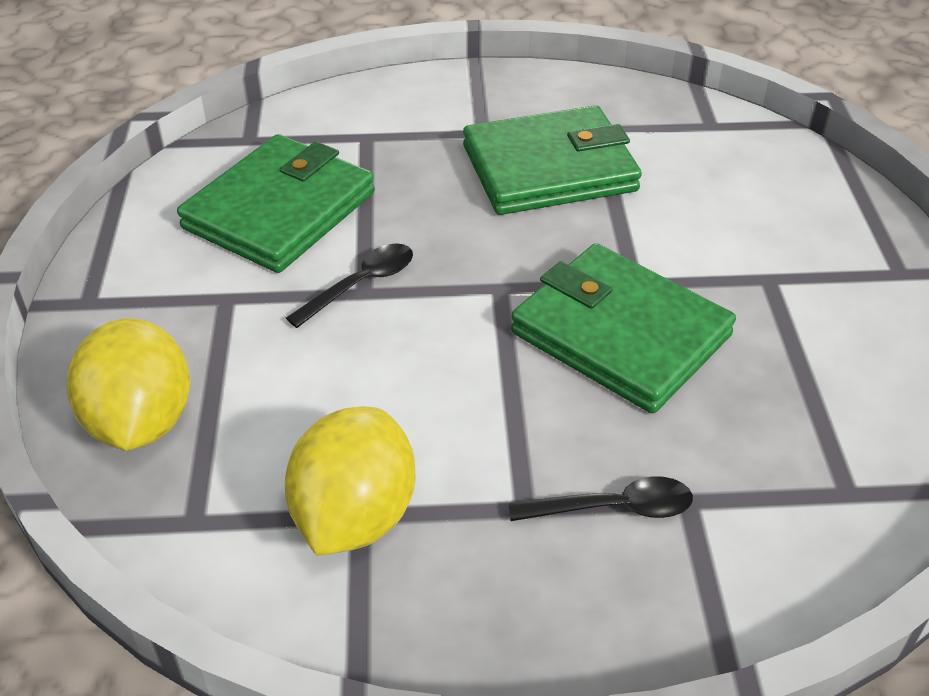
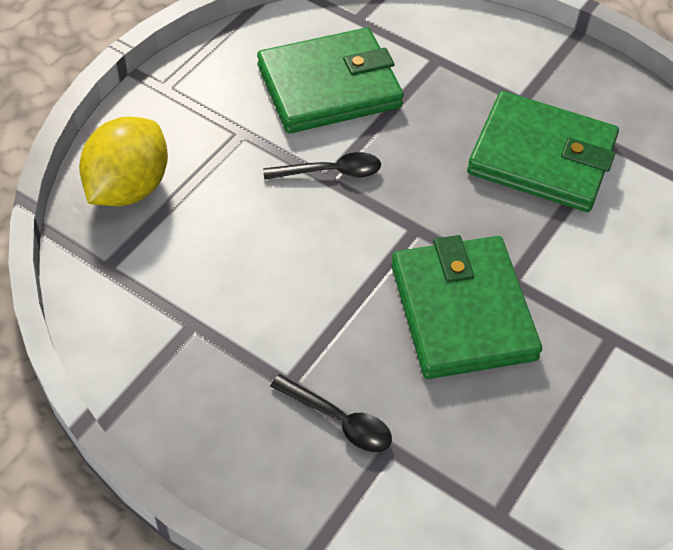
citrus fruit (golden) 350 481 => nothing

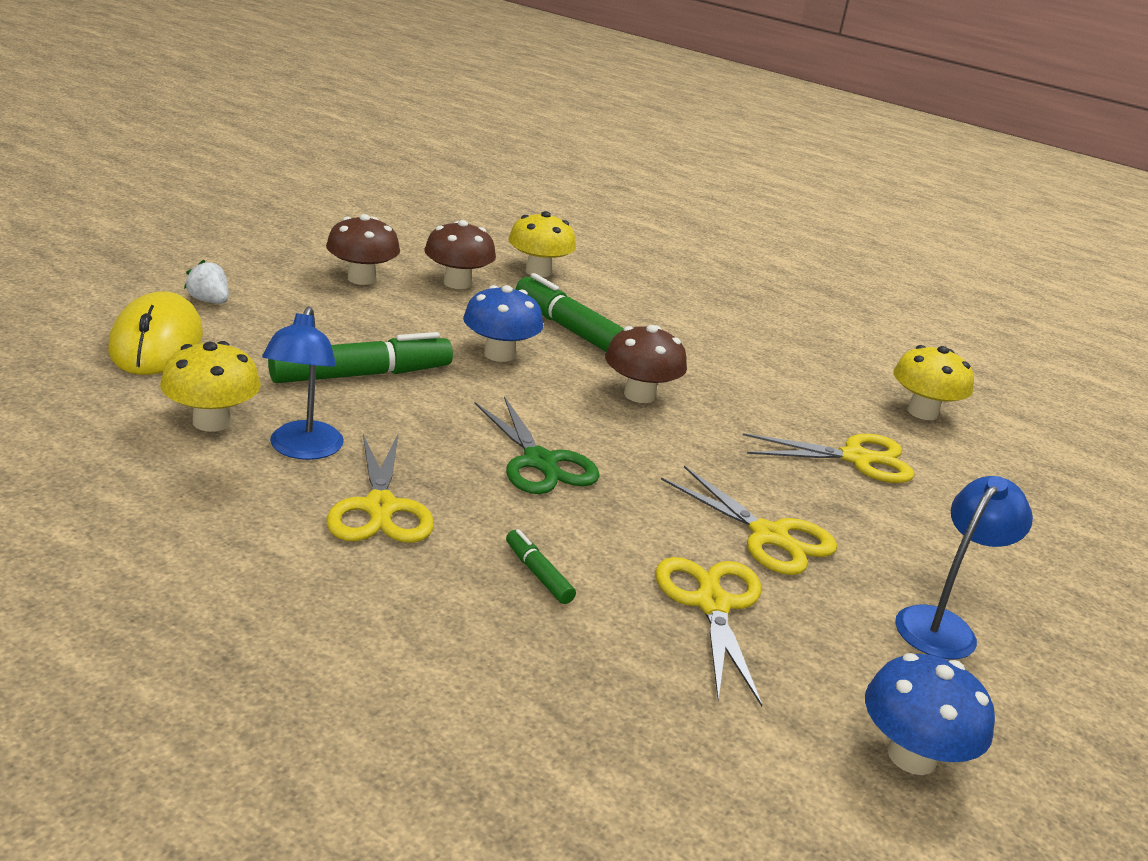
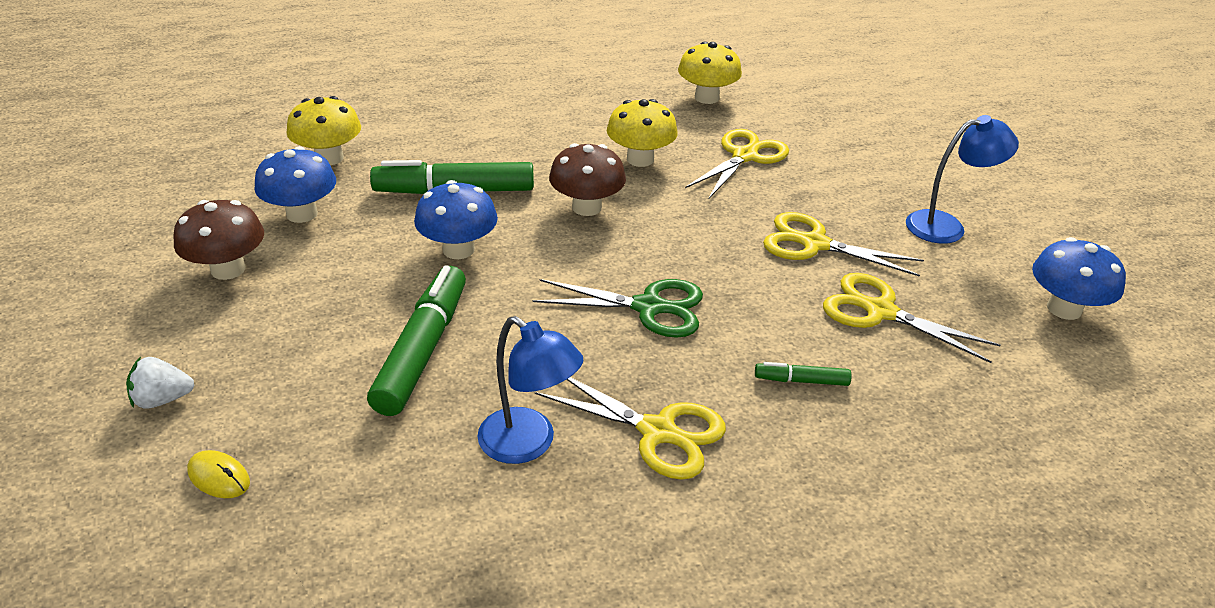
computer mouse (golden) 155 333 => computer mouse (golden) 218 474, x0.41
toadstool (golden) 210 386 => toadstool (golden) 642 133, shifted
toadstool (brown) 460 254 => toadstool (royal blue) 295 184
shears (golden) 749 520 => shears (golden) 843 244, 150 degrees counterclockwise
lamp (royal blue) 964 568 => lamp (royal blue) 962 179, 90 degrees clockwise

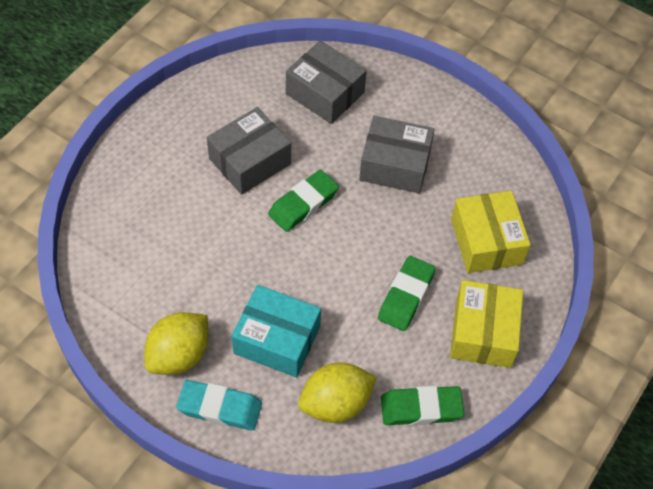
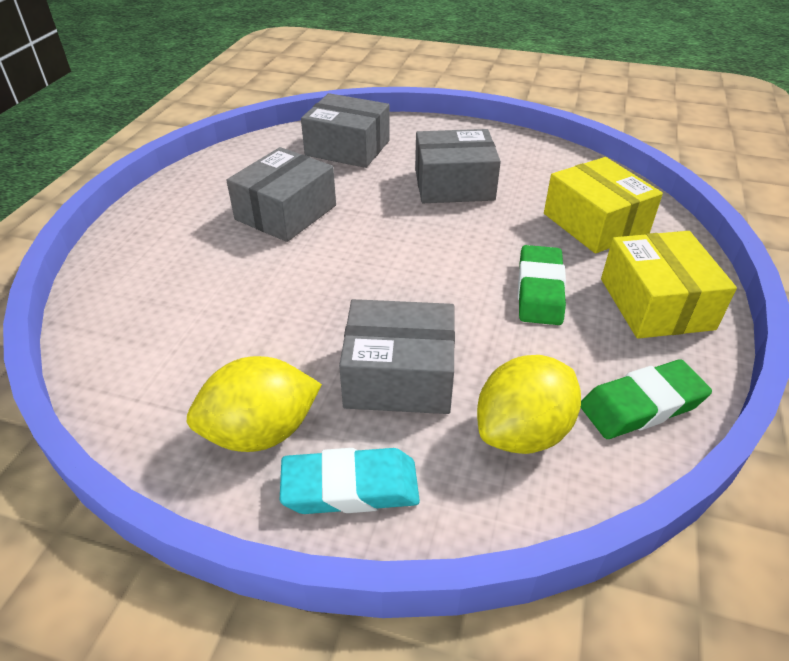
citrus fruit (golden) 176 343 => citrus fruit (golden) 254 404, 45 degrees clockwise
package (aqua) 276 331 => package (grey) 397 356
pencil eraser (leaf-green) 303 201 => nothing

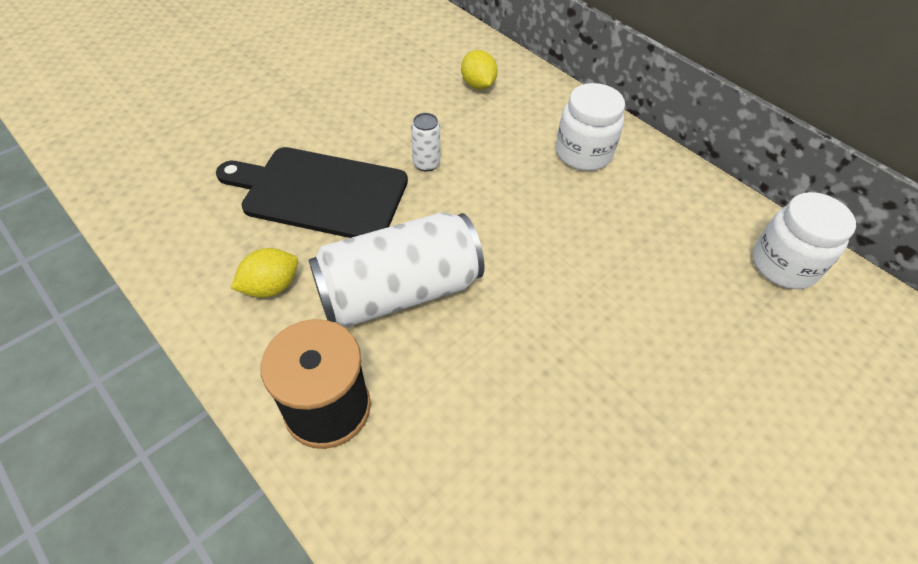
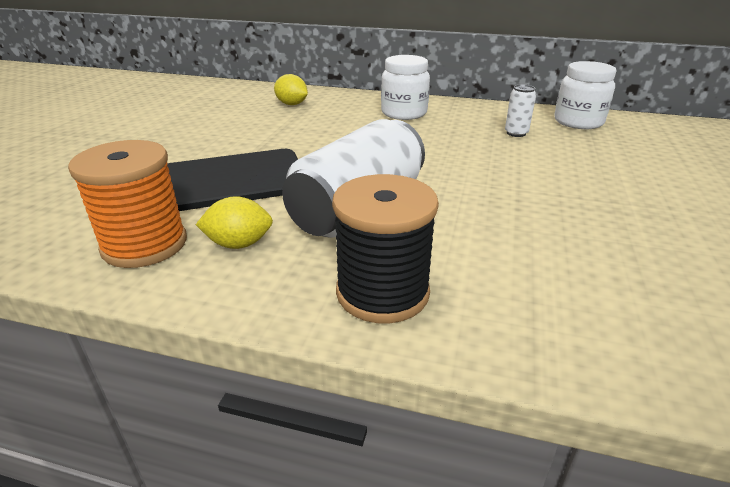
citrus fruit (golden) 264 273 => citrus fruit (golden) 234 222, 60 degrees clockwise
soda can (white) 425 142 => soda can (white) 520 110, shifted
nothing => bobbin (orange-coloured) 127 204

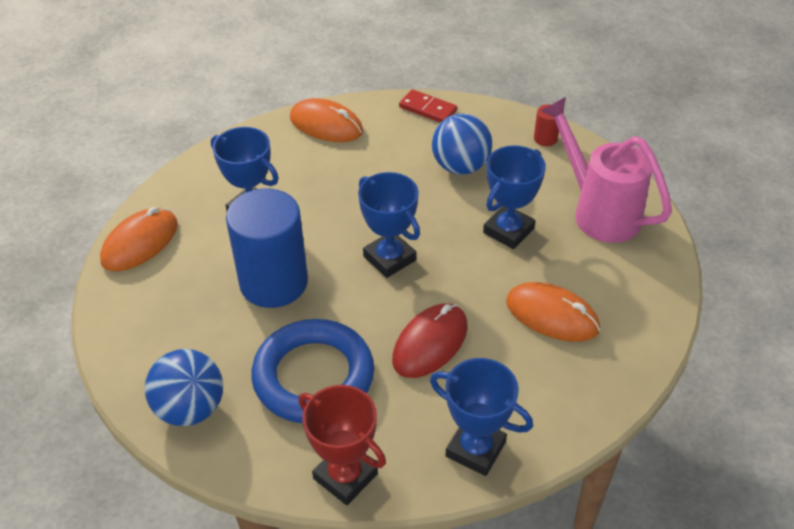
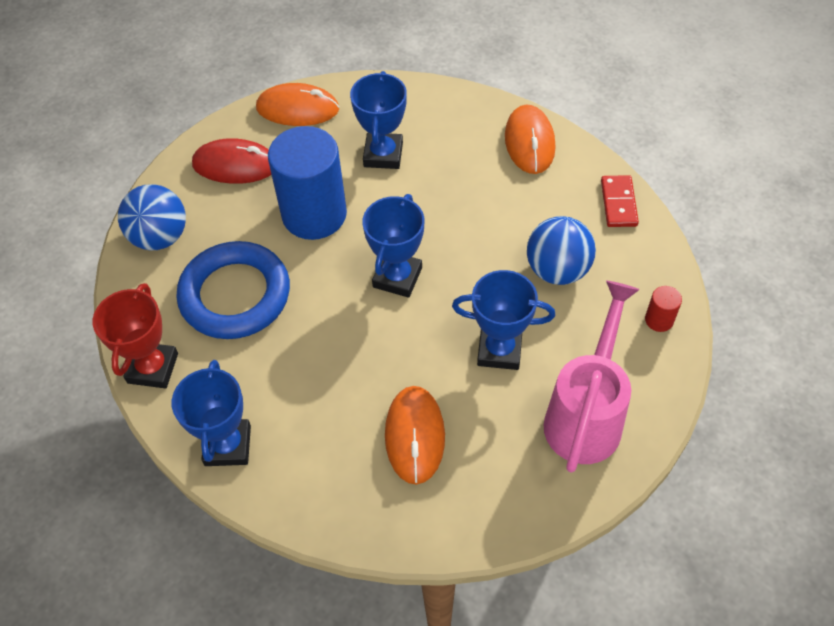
computer mouse (crimson) 430 341 => computer mouse (crimson) 231 161, shifted

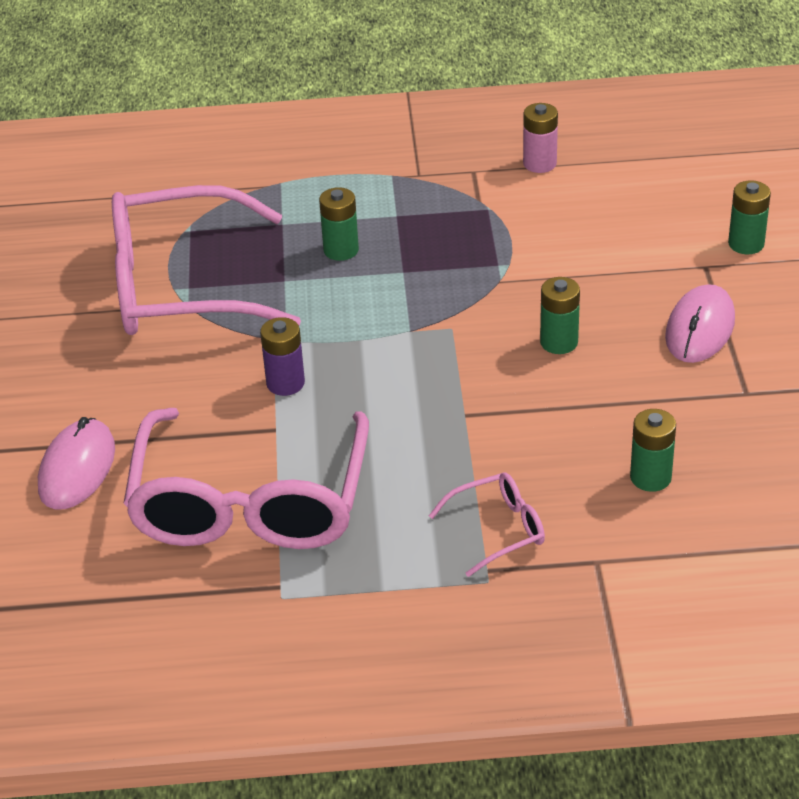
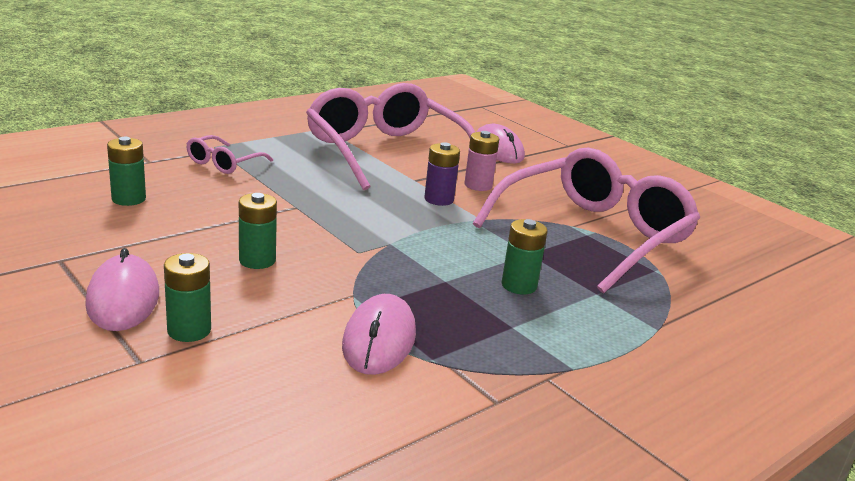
AA battery (pink) 540 138 => AA battery (pink) 481 161, shifted
AA battery (leaf-green) 749 217 => AA battery (leaf-green) 187 297, shifted
nothing => computer mouse (pink) 379 334

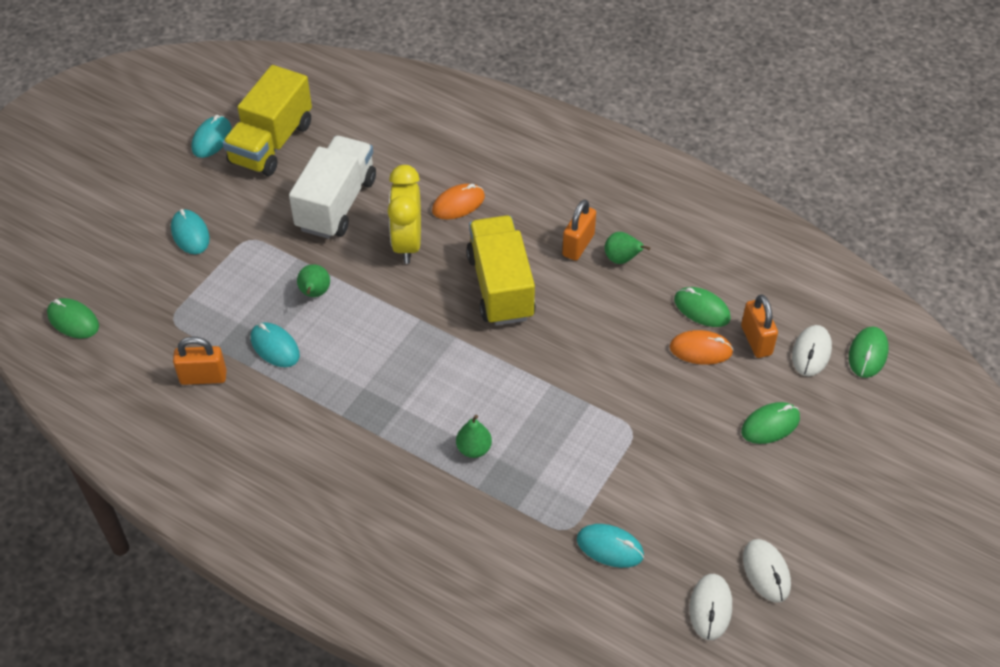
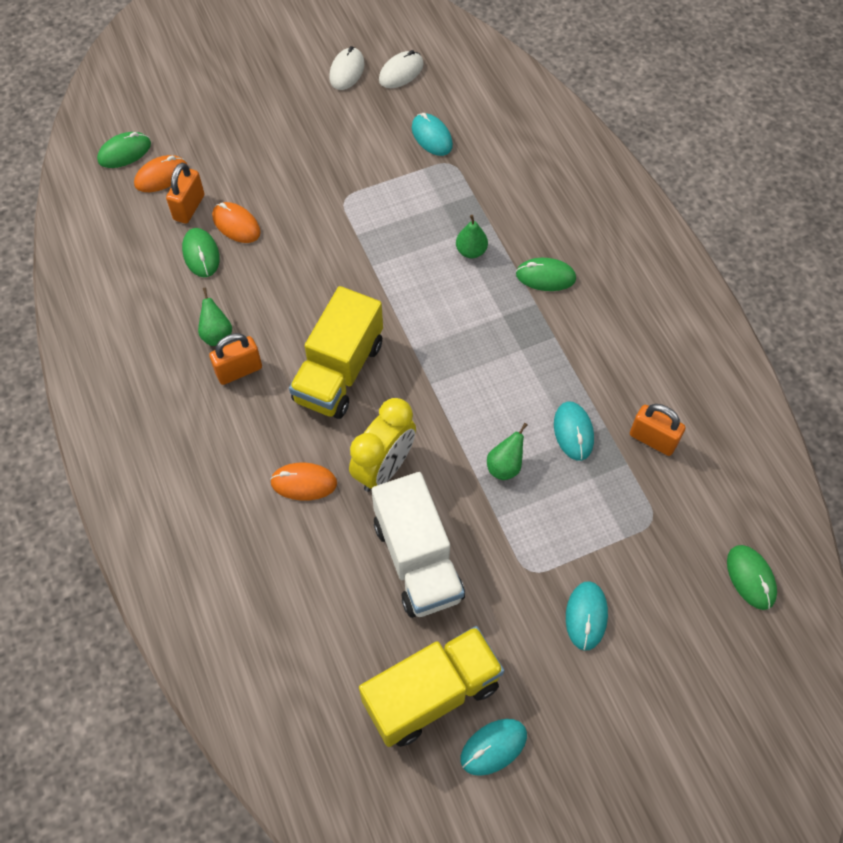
truck (white) 332 187 => truck (white) 418 545, 75 degrees counterclockwise
computer mouse (leaf-green) 770 423 => computer mouse (leaf-green) 546 274, shifted
computer mouse (white) 812 350 => computer mouse (orange-coloured) 160 173

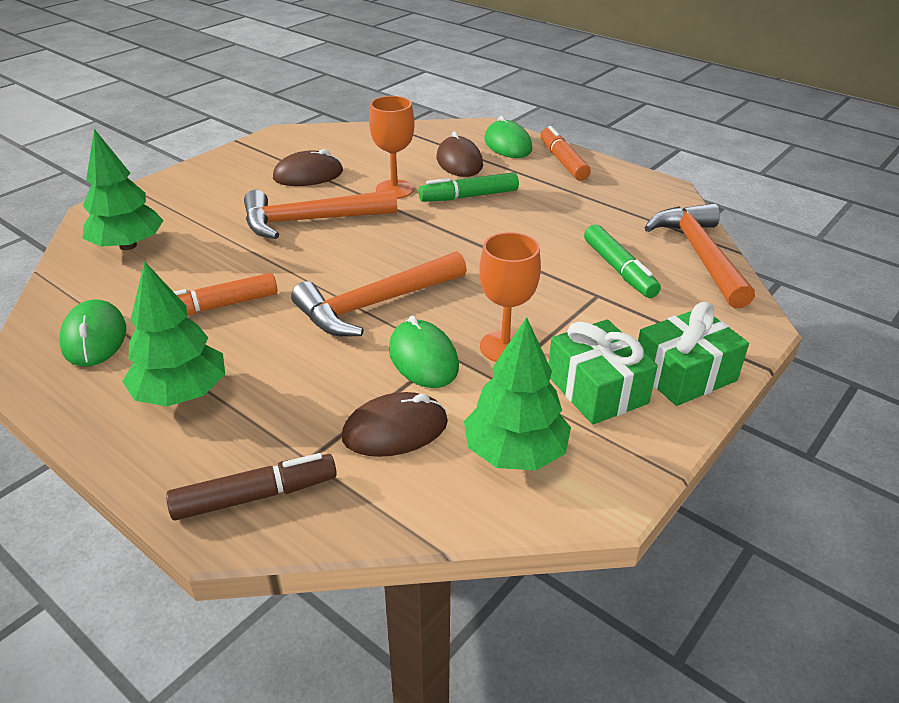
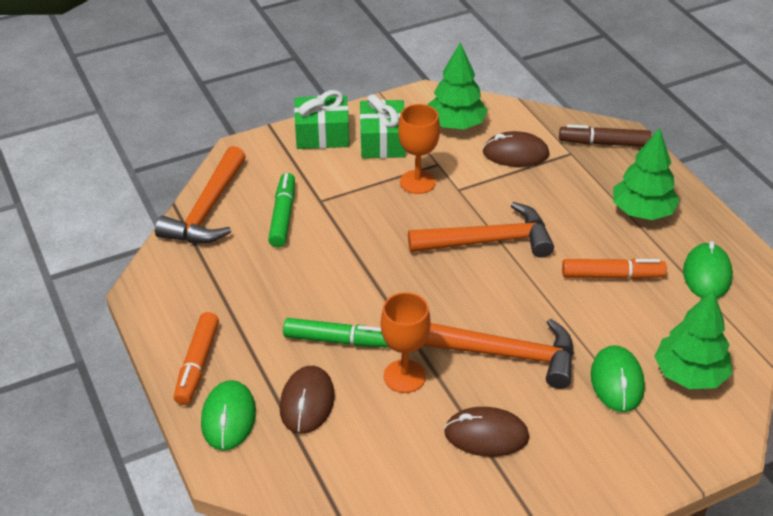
computer mouse (leaf-green) 424 352 => computer mouse (leaf-green) 618 378, shifted

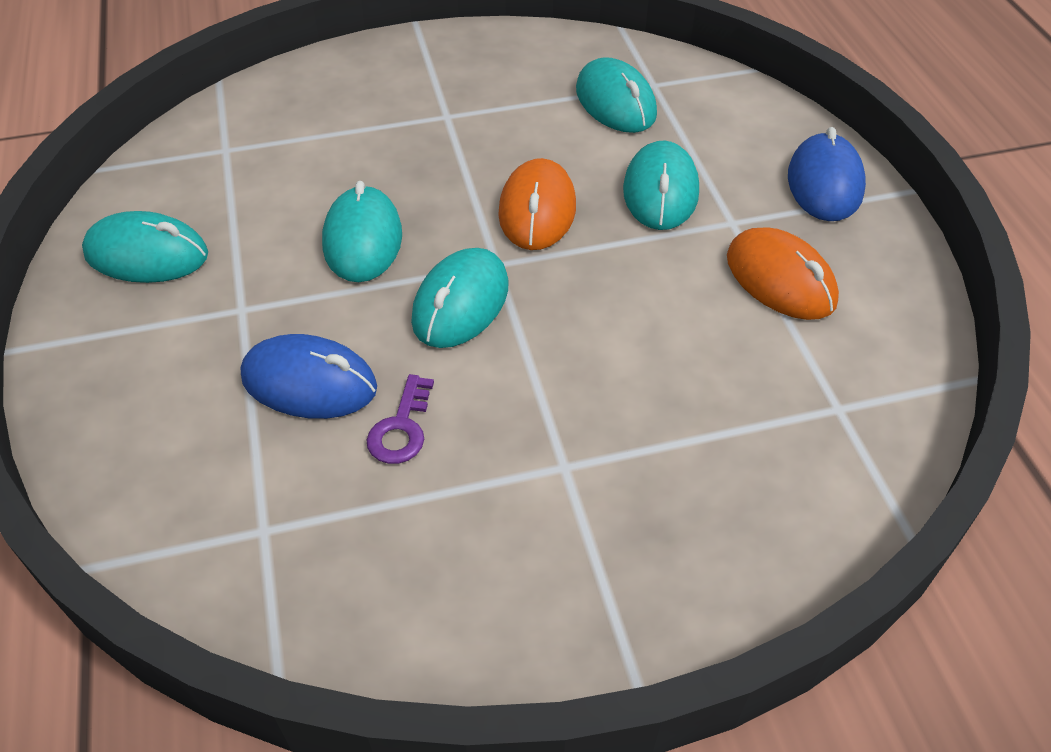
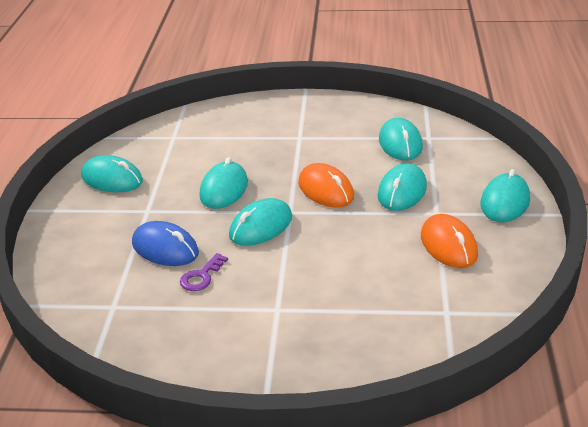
computer mouse (orange-coloured) 537 204 => computer mouse (orange-coloured) 326 185, 60 degrees counterclockwise
computer mouse (royal blue) 827 174 => computer mouse (aqua) 505 195

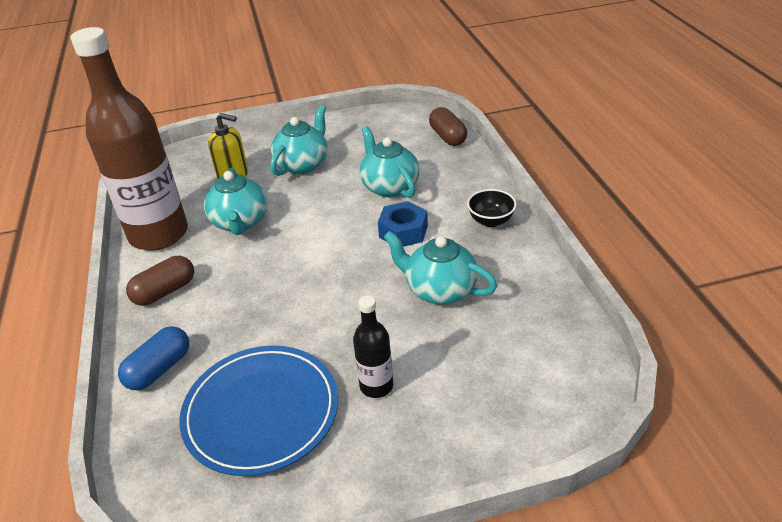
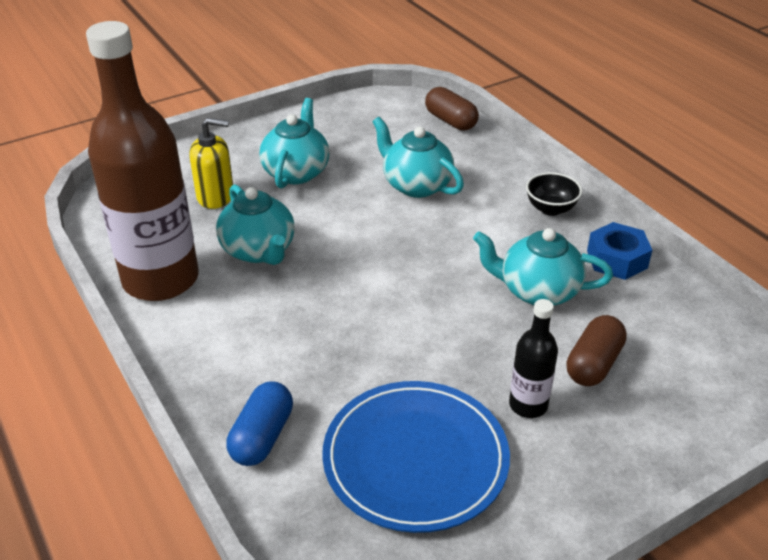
pill (brown) 160 281 => pill (brown) 597 350, shifted
hexagon nut (royal blue) 403 224 => hexagon nut (royal blue) 619 251, shifted

